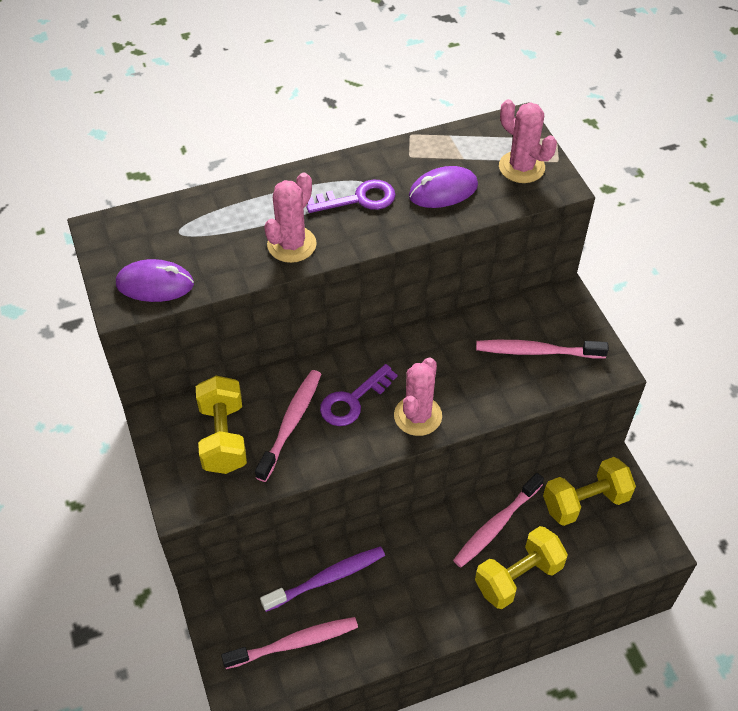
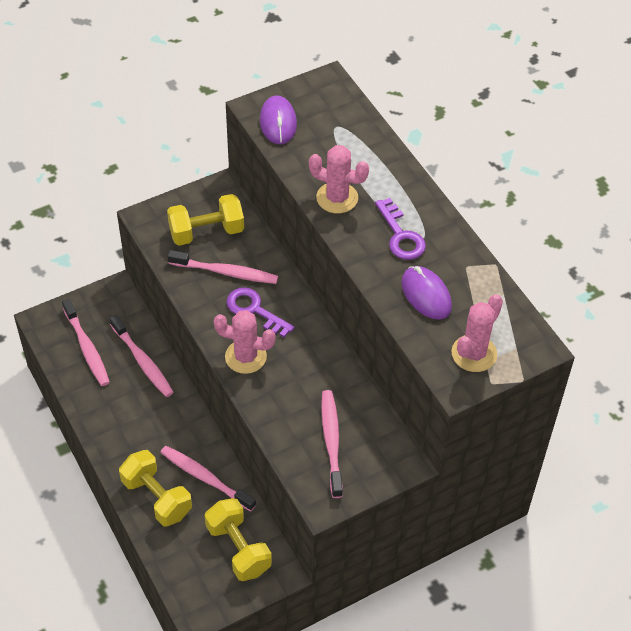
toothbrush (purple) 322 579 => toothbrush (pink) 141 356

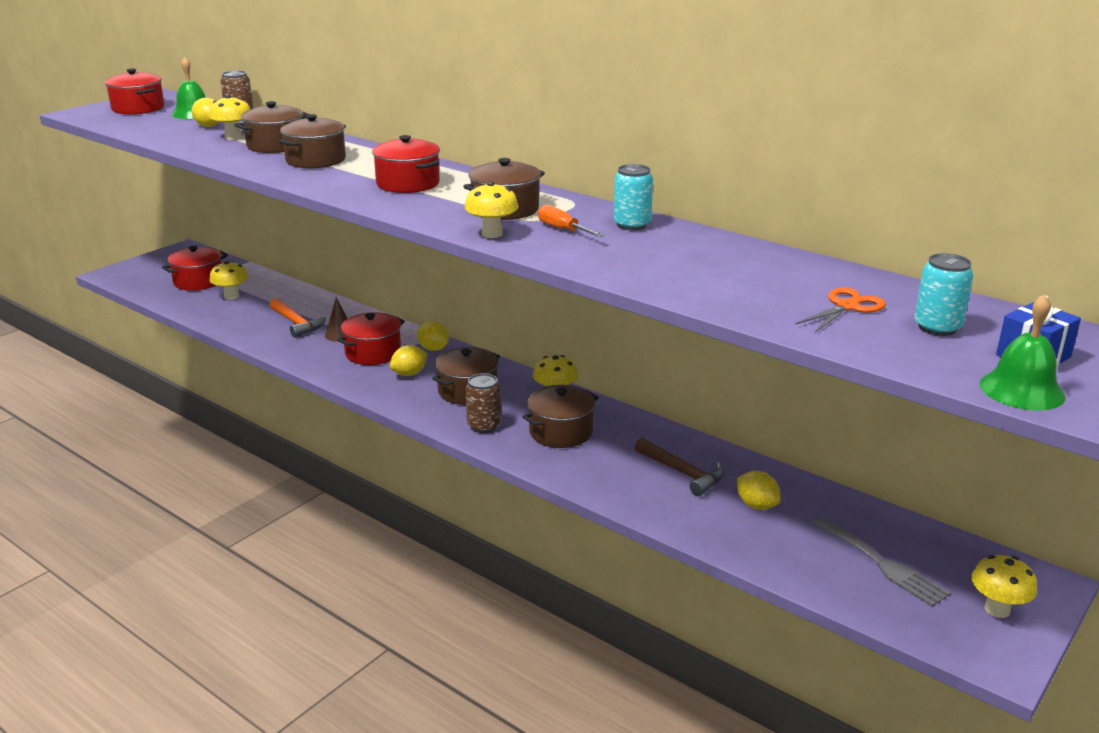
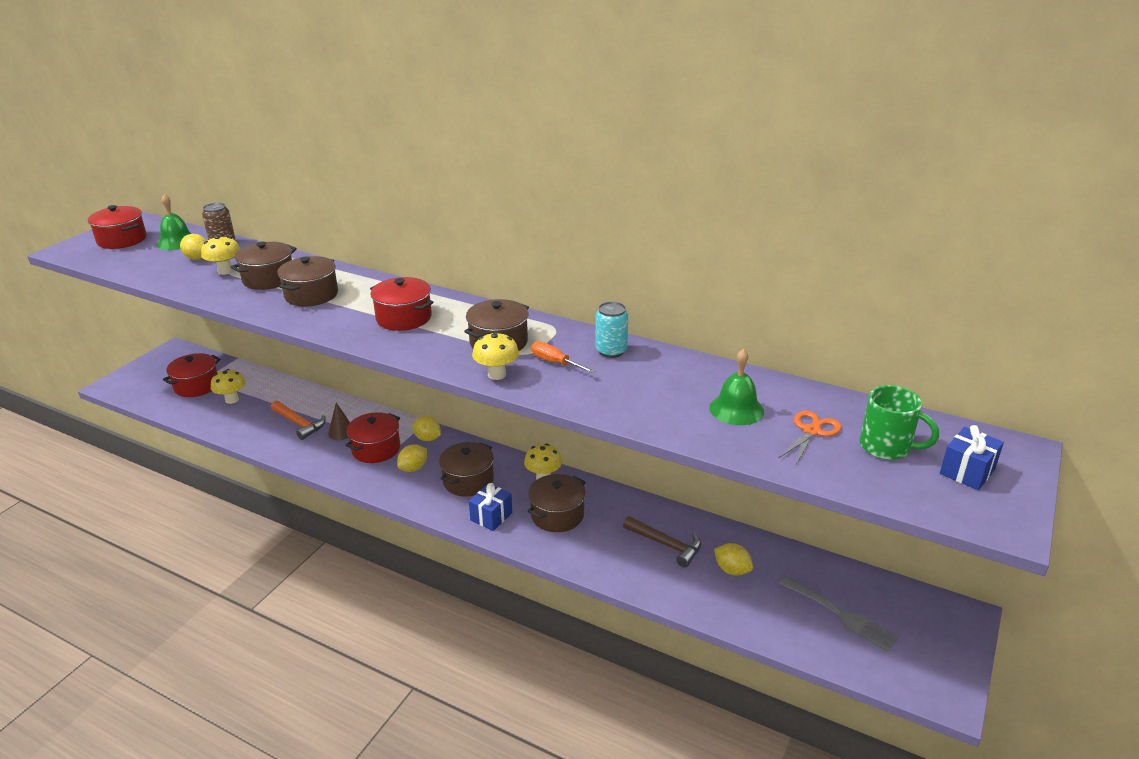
soda can (brown) 483 403 => wrapped gift (royal blue) 490 507
soda can (aqua) 943 294 => coffee mug (leaf-green) 899 422
toadstool (golden) 1004 586 => nothing
school bell (leaf-green) 1022 352 => school bell (leaf-green) 736 387, shifted

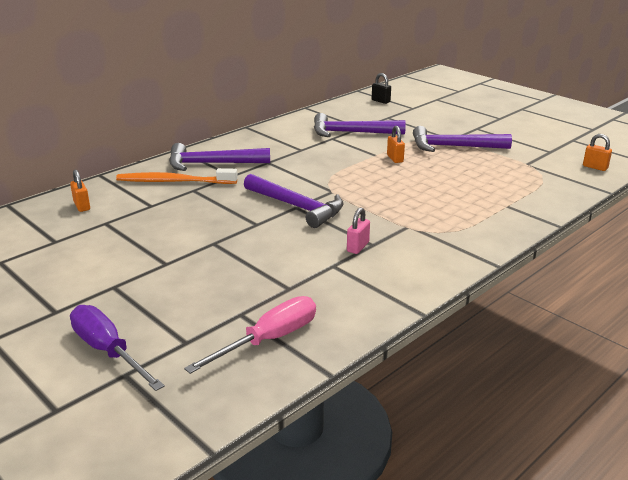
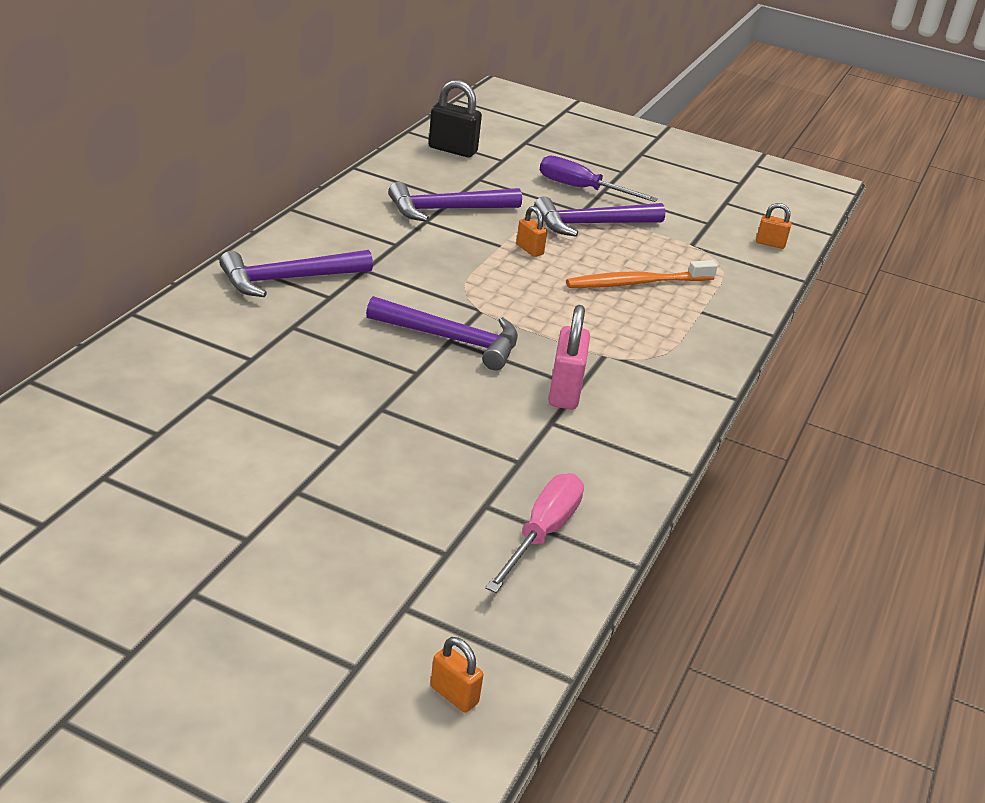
lock (orange-coloured) 80 190 => lock (orange-coloured) 456 674, shifted
flat screwdriver (purple) 117 348 => flat screwdriver (purple) 599 179, shifted
toothbrush (orange-coloured) 177 176 => toothbrush (orange-coloured) 642 274, shifted
lock (pink) 358 230 => lock (pink) 569 357, x1.74
lock (ebony) 381 88 => lock (ebony) 455 118, x1.74

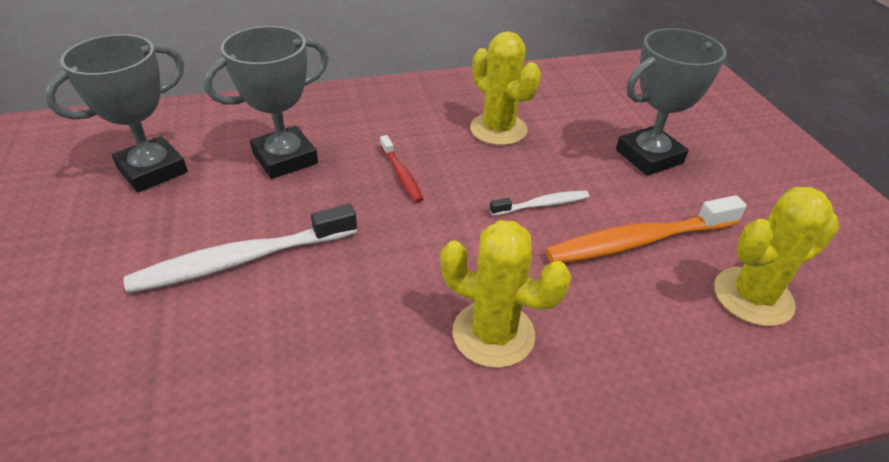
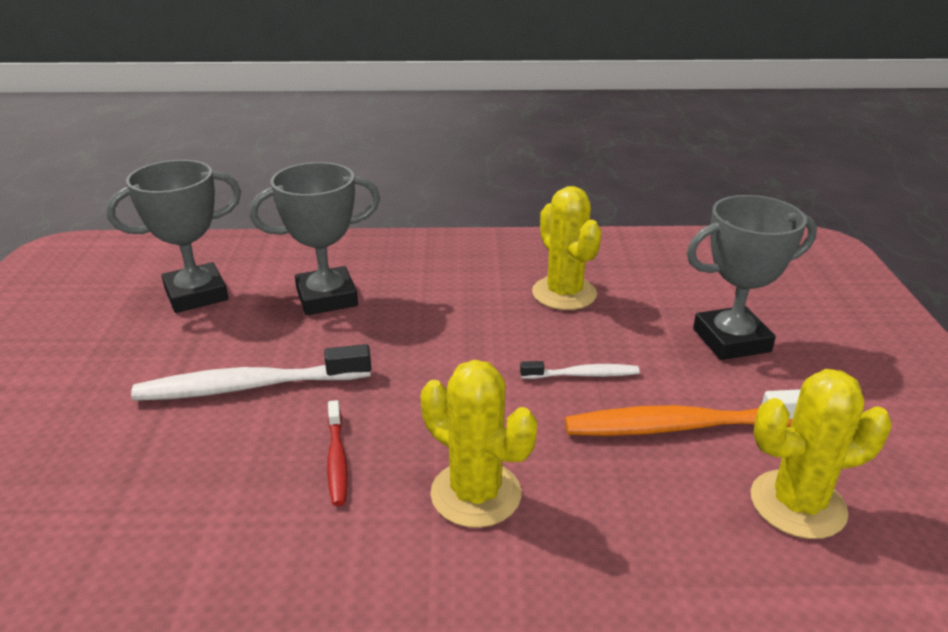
toothbrush (crimson) 401 169 => toothbrush (crimson) 337 453, shifted

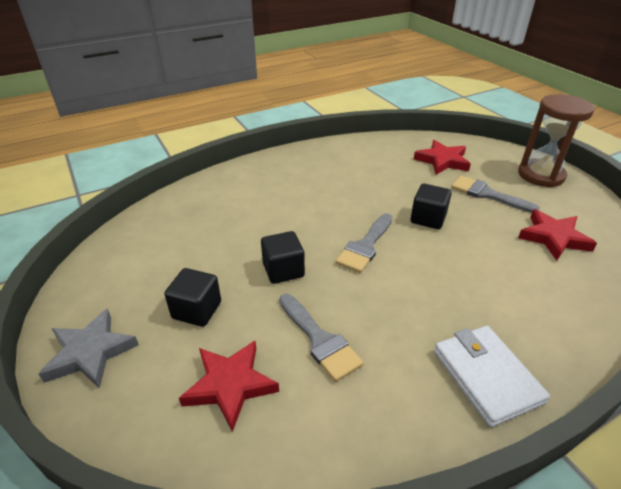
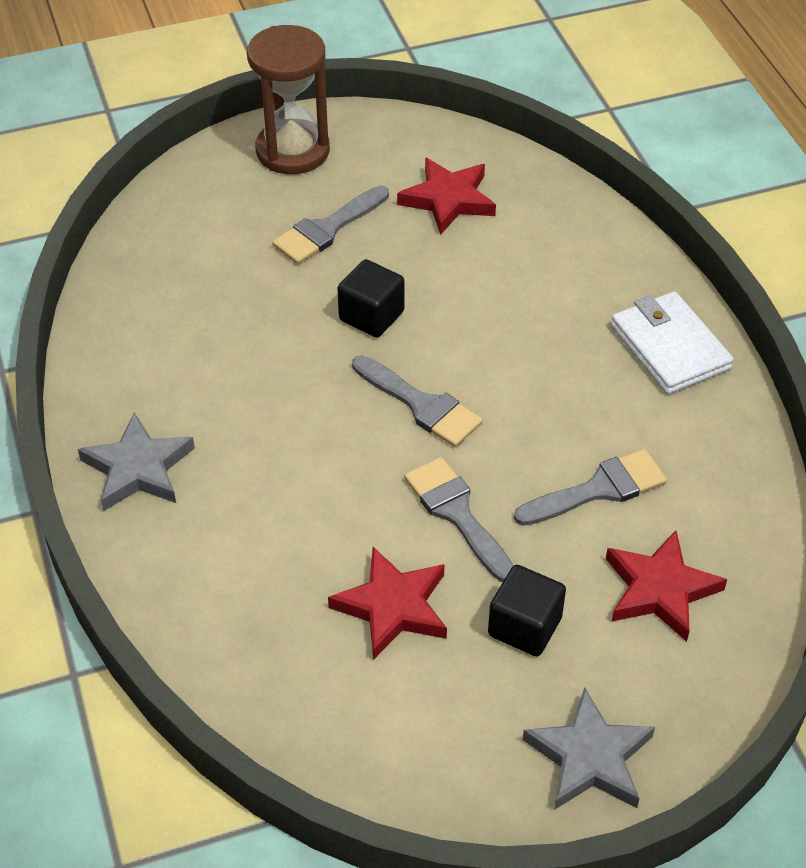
solid cube (ebony) 283 257 => paintbrush (grey) 458 519
five-pointed star (crimson) 442 157 => five-pointed star (crimson) 387 603, shifted
card wallet (white) 492 376 => card wallet (white) 672 342, 75 degrees clockwise
nothing => five-pointed star (grey) 136 461

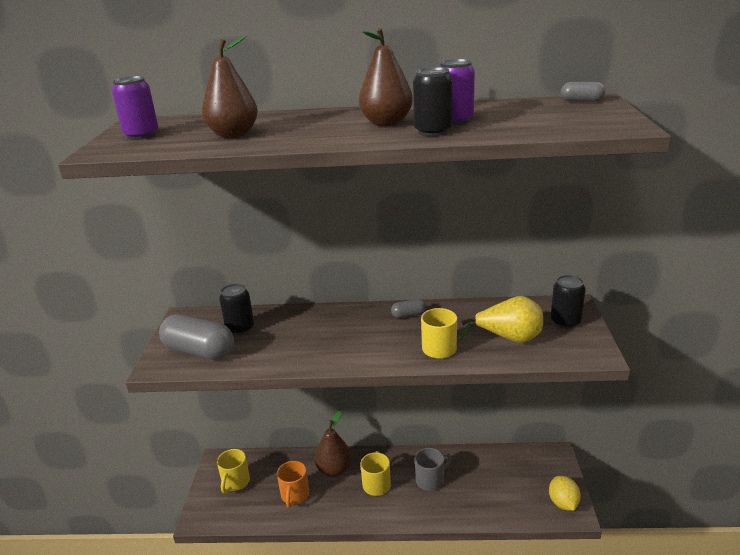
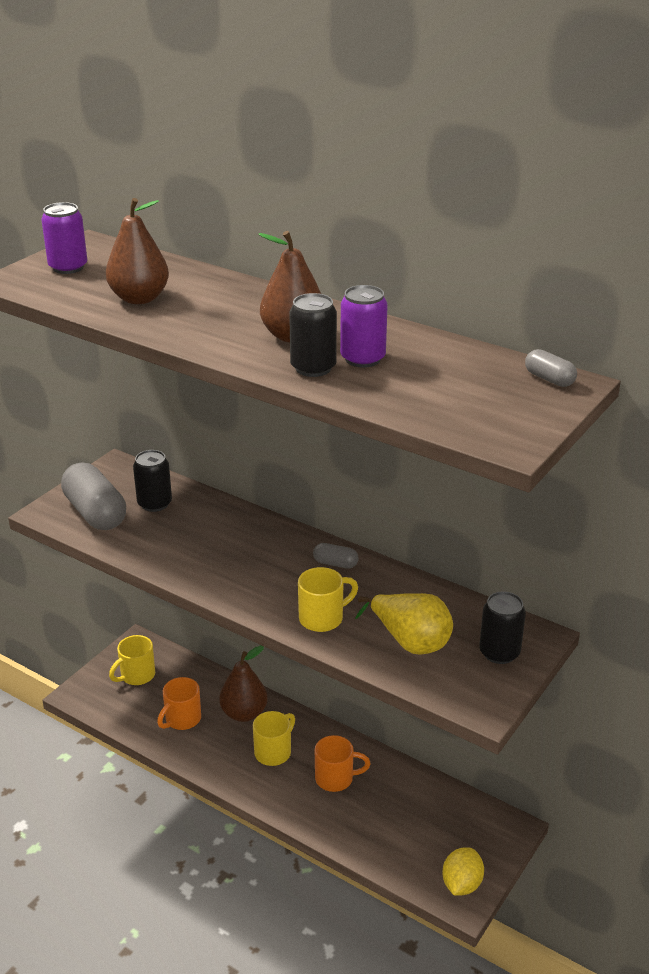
coffee mug (grey) 433 469 => coffee mug (orange-coloured) 343 763

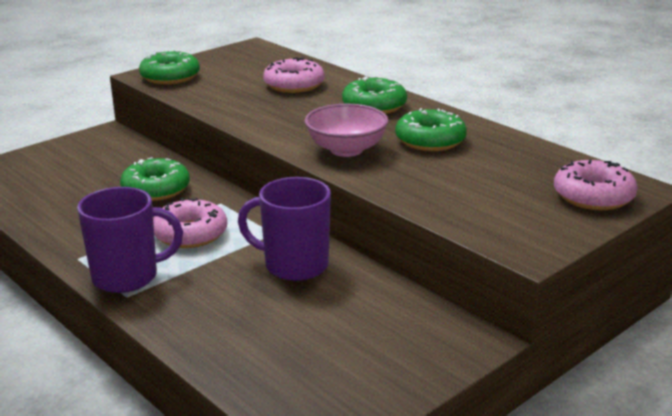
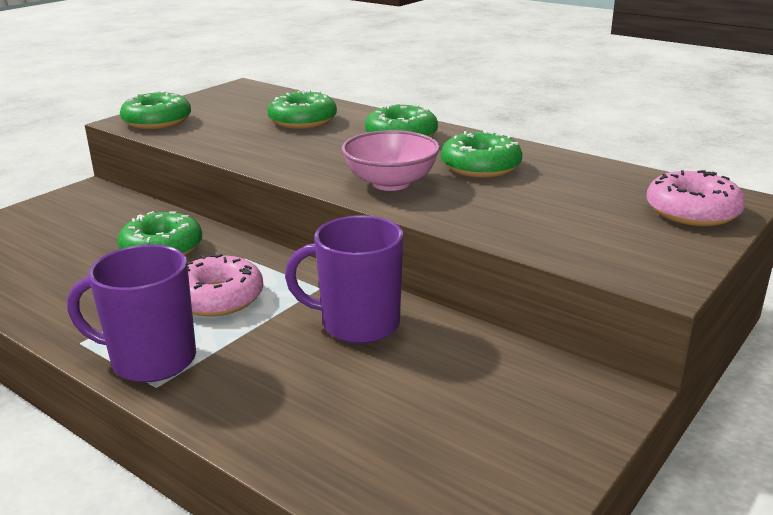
coffee mug (purple) 130 240 => coffee mug (purple) 131 313, 150 degrees counterclockwise
donut (pink) 294 75 => donut (leaf-green) 302 109

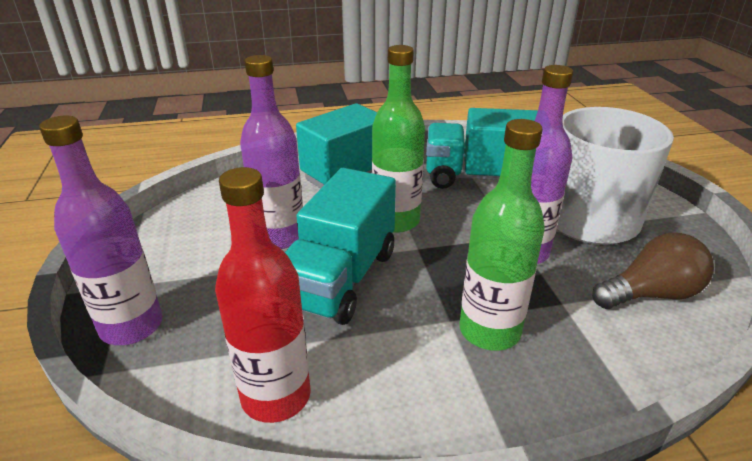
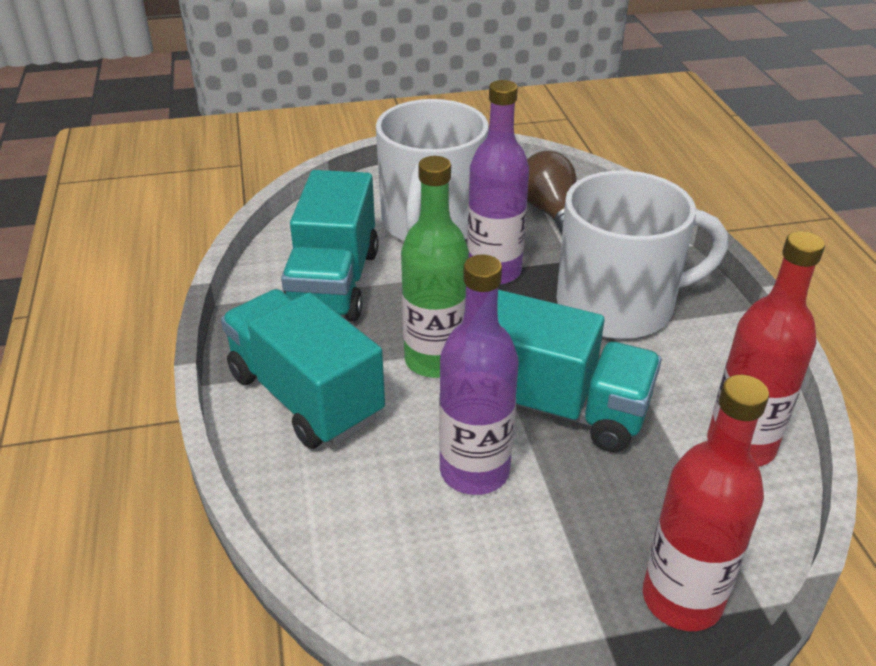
bottle (purple) 101 230 => bottle (crimson) 706 503
bottle (leaf-green) 502 235 => coffee mug (white) 642 255

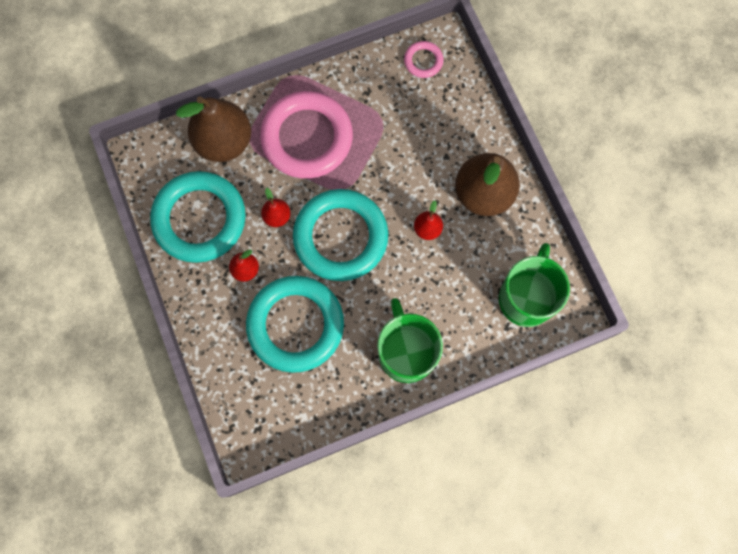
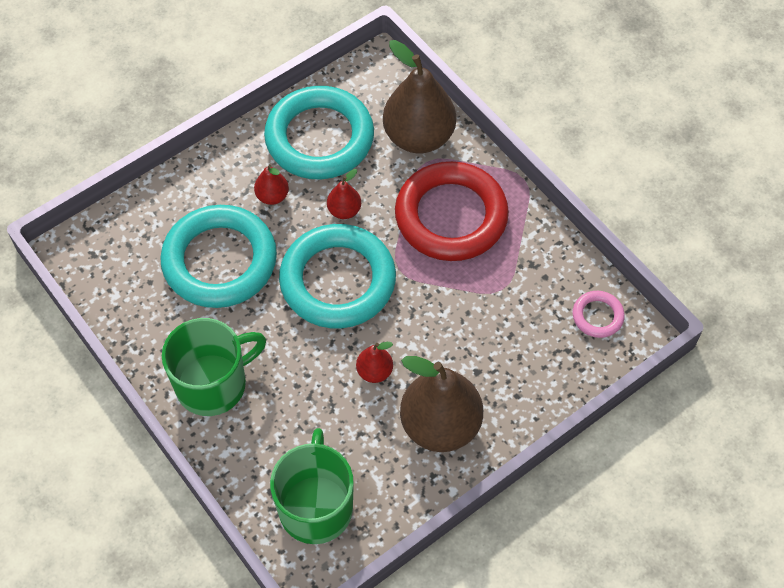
torus (pink) 306 135 => torus (crimson) 452 211
coffee mug (leaf-green) 534 285 => coffee mug (leaf-green) 312 486, 90 degrees counterclockwise

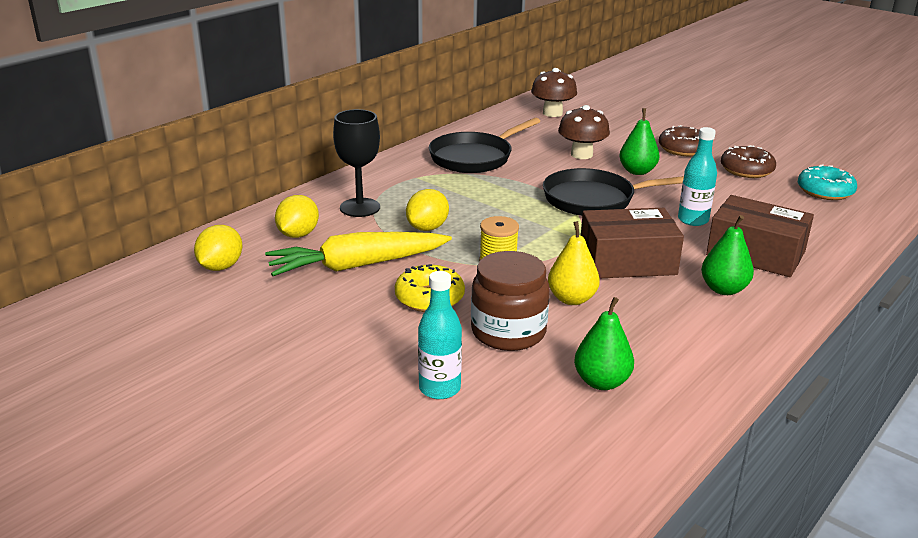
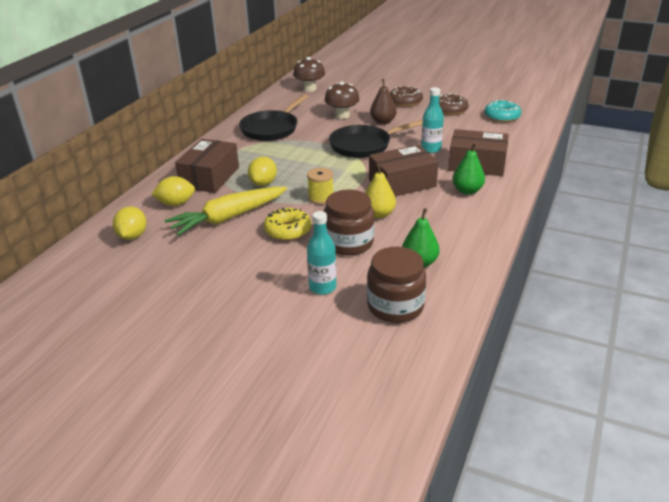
citrus fruit (golden) 297 216 => citrus fruit (golden) 173 191, 75 degrees clockwise
chalice (ebony) 356 163 => package (brown) 207 166
toy pear (leaf-green) 639 141 => toy pear (brown) 383 101
nothing => jar (brown) 396 285

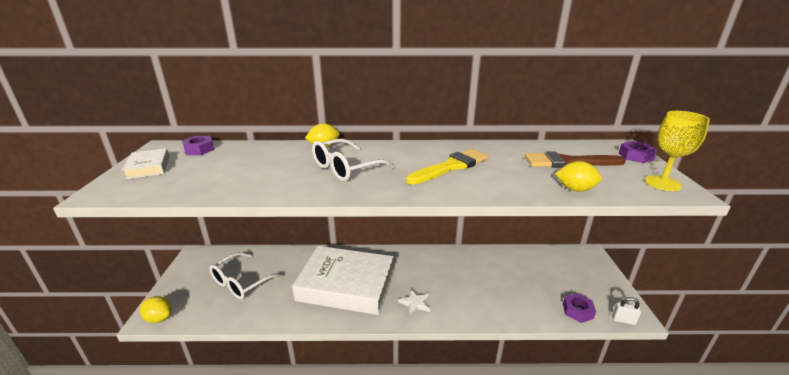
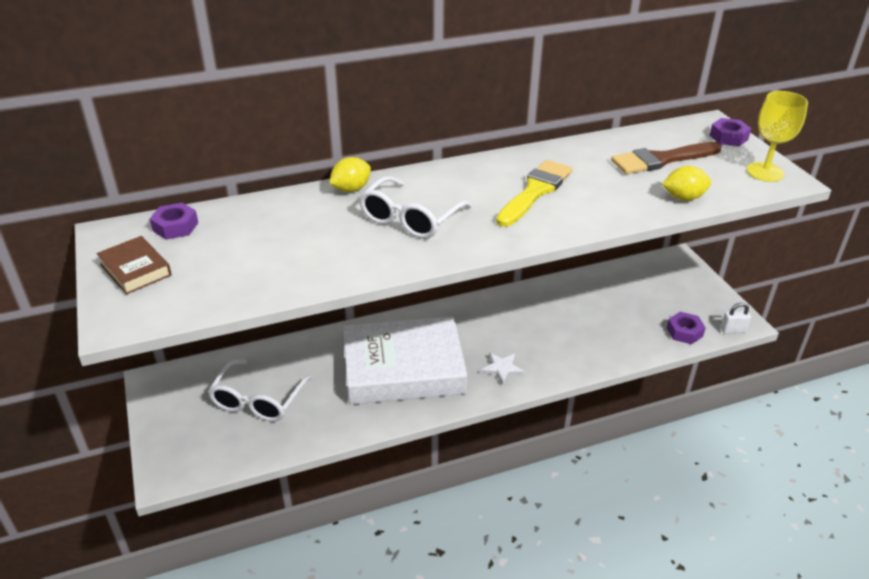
hardcover (white) 146 163 => hardcover (brown) 134 265
citrus fruit (golden) 156 309 => nothing

